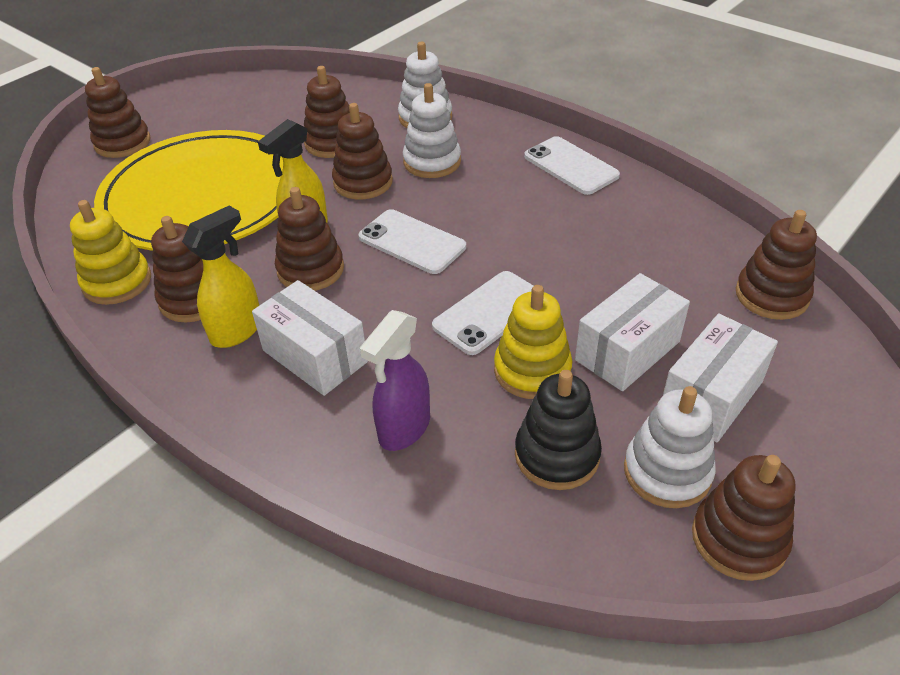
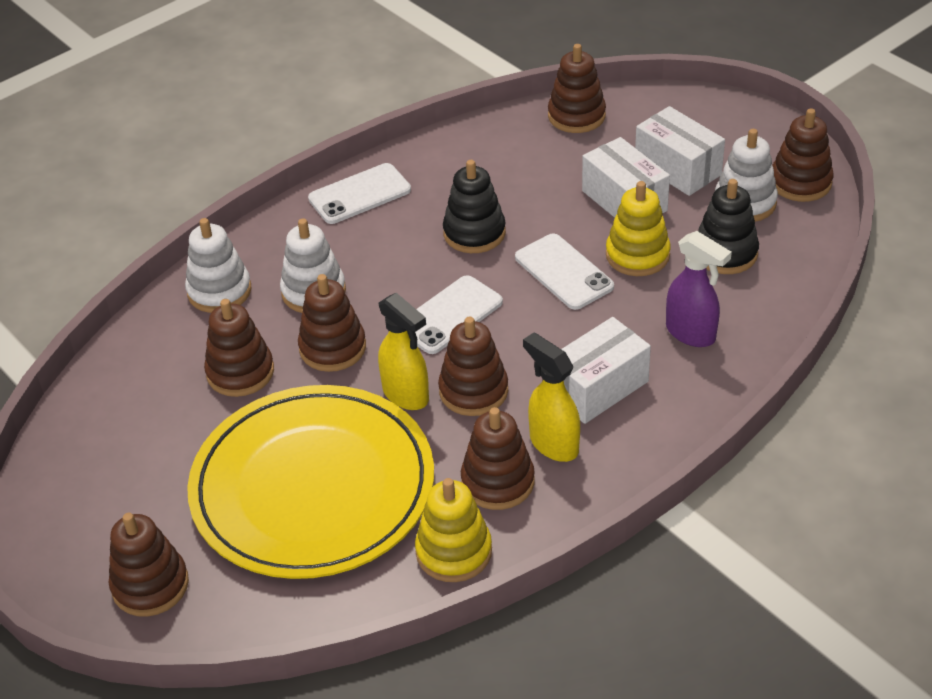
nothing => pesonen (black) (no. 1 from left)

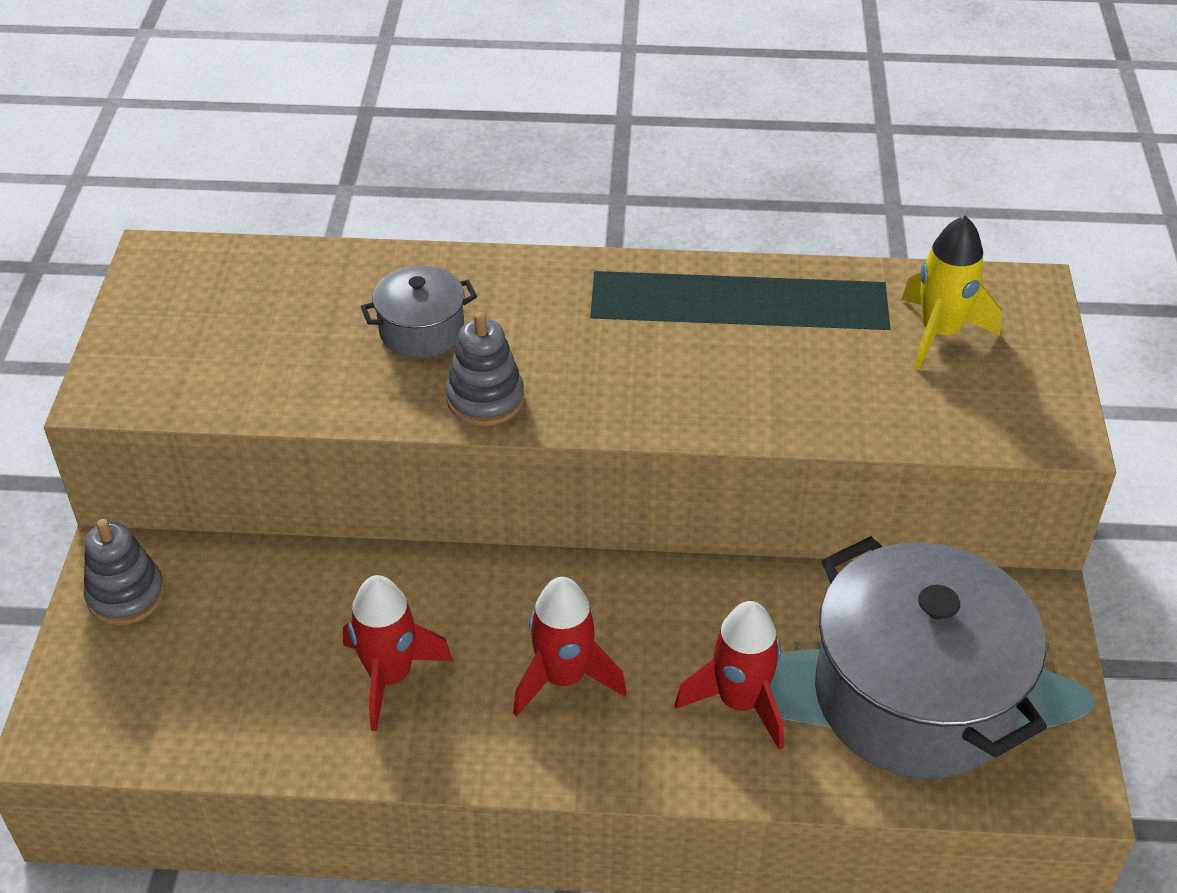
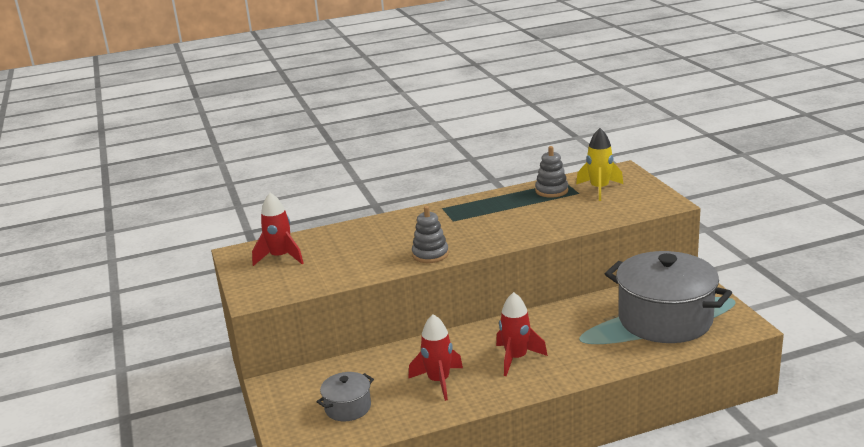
pesonen (grey) (no. 1 from left in the first image) => pesonen (grey) (no. 2 from left), shifted
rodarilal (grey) (no. 1 from left), shifted
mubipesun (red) (no. 3 from left in the first image) => mubipesun (red) (no. 1 from left), shifted

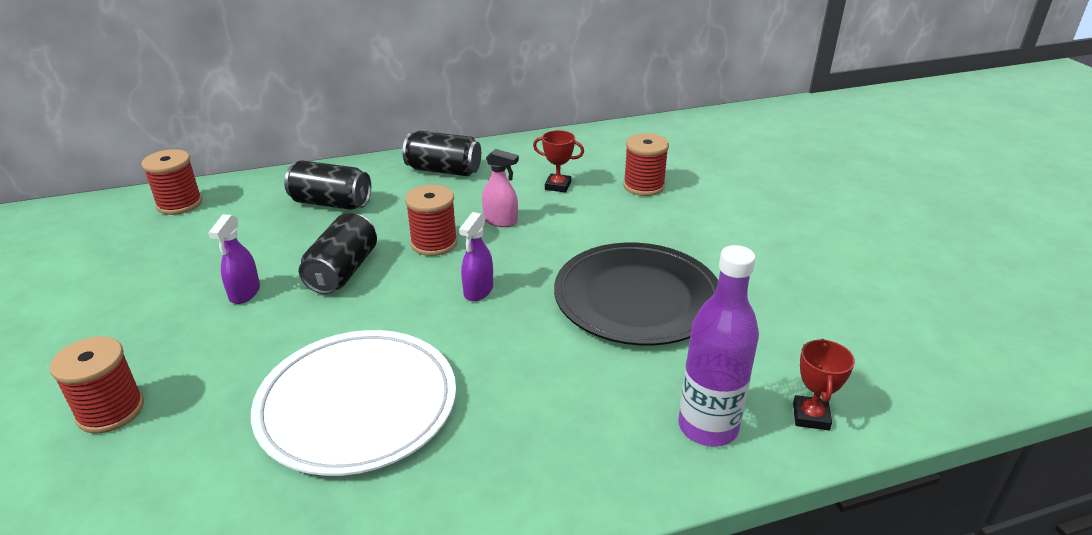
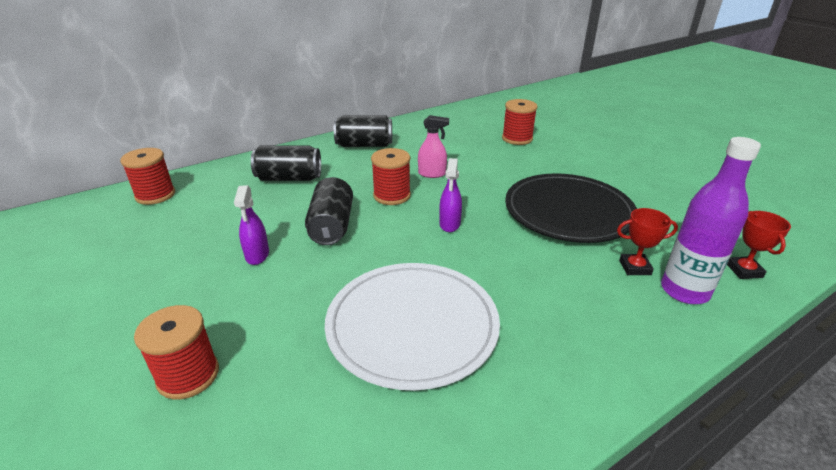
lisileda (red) (no. 1 from left), shifted

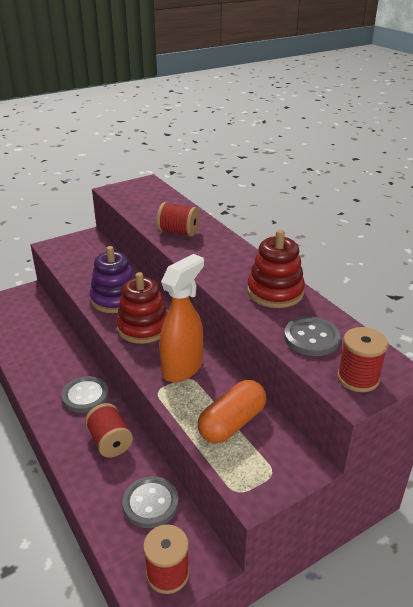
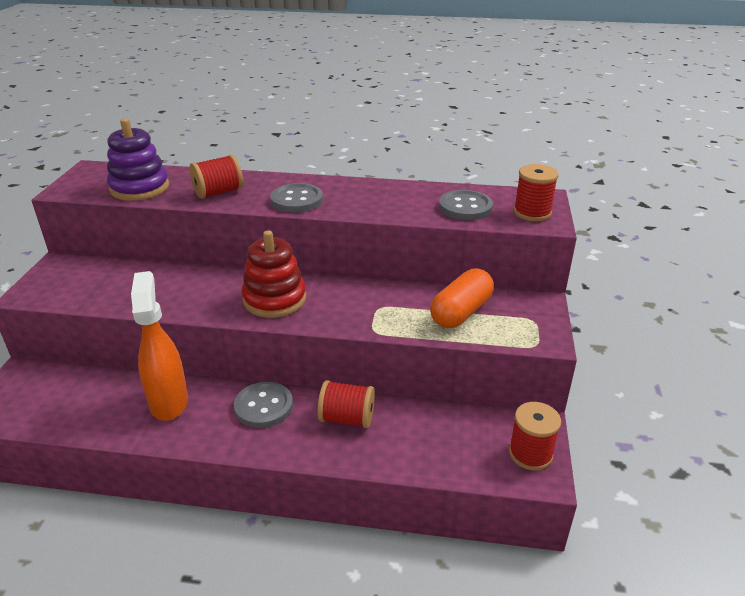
pesonen (red) (no. 2 from left) => nothing
pesonen (purple), shifted
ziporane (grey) (no. 2 from left), shifted
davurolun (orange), shifted
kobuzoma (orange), 45 degrees clockwise

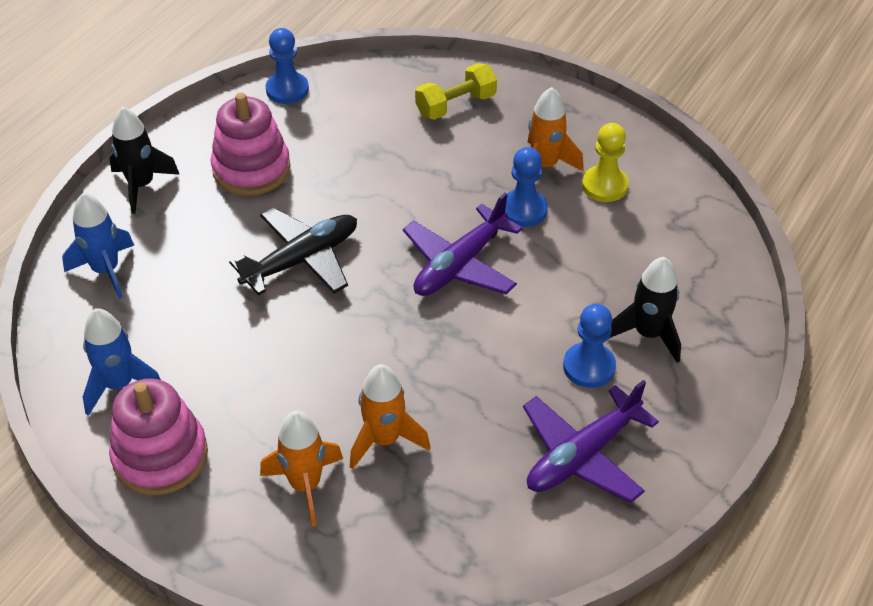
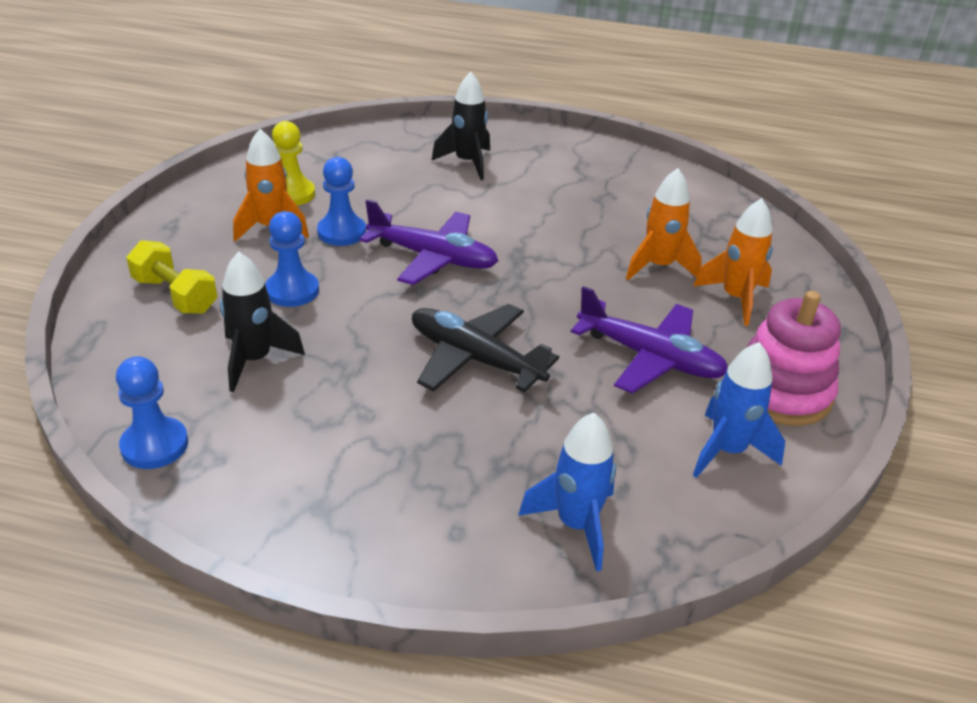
pesonen (pink) (no. 2 from left) => nothing
mubipesun (black) (no. 1 from left), shifted
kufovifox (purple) (no. 2 from left), shifted
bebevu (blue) (no. 3 from left in the first image) => bebevu (blue) (no. 2 from left), shifted

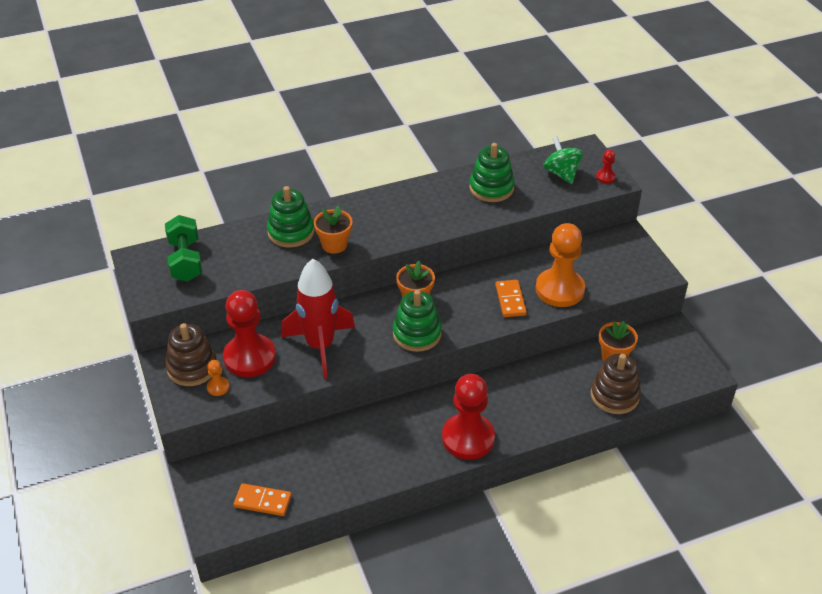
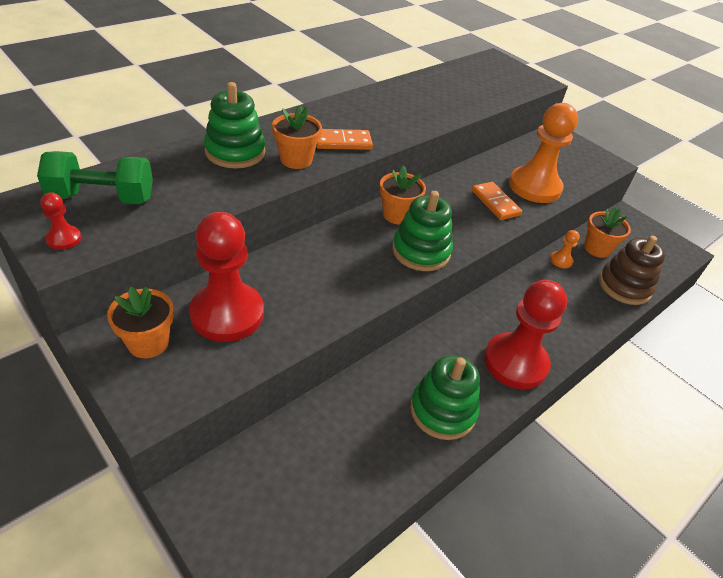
mubipesun (red) => nothing
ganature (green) => nothing
bebevu (orange) (no. 1 from left in the first image) => bebevu (orange) (no. 2 from left), shifted
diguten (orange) (no. 1 from left), shifted
pesonen (green) (no. 3 from left), shifted
bebevu (red) (no. 3 from left in the first image) => bebevu (red) (no. 1 from left), shifted
pesonen (brown) (no. 1 from left) => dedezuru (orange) (no. 1 from left)
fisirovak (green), 60 degrees counterclockwise

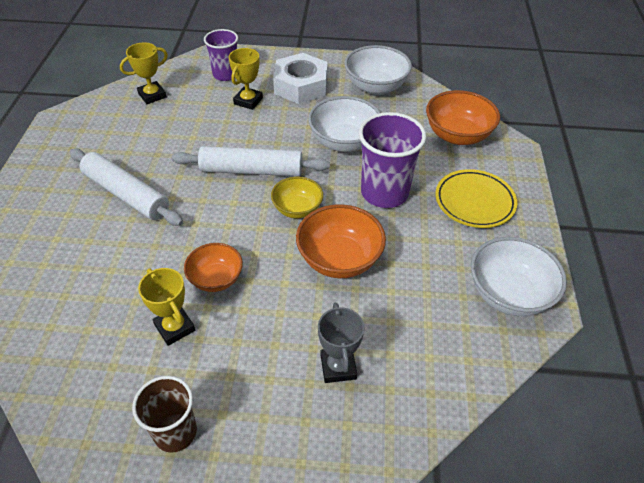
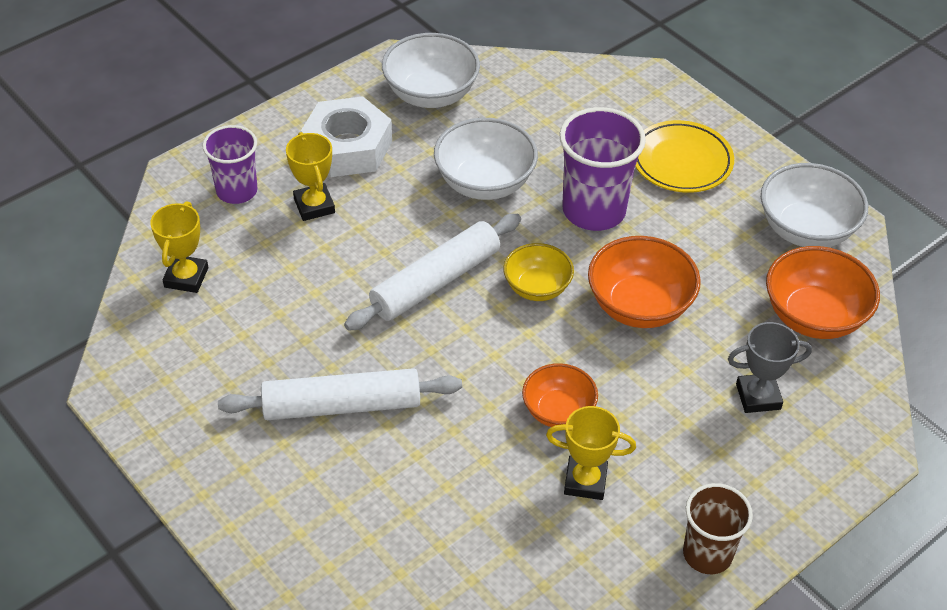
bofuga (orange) (no. 3 from left), shifted
lisileda (grey), 45 degrees counterclockwise

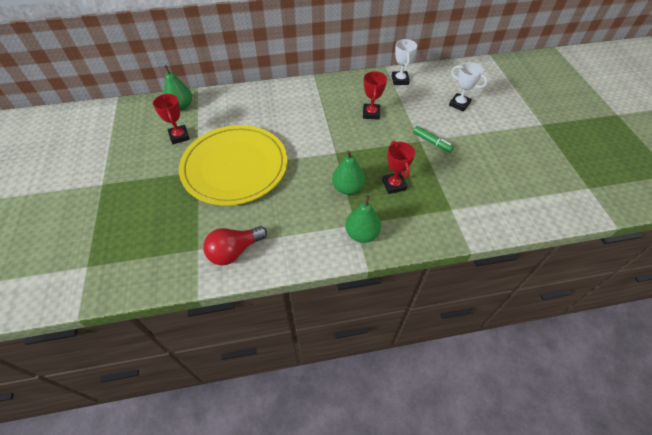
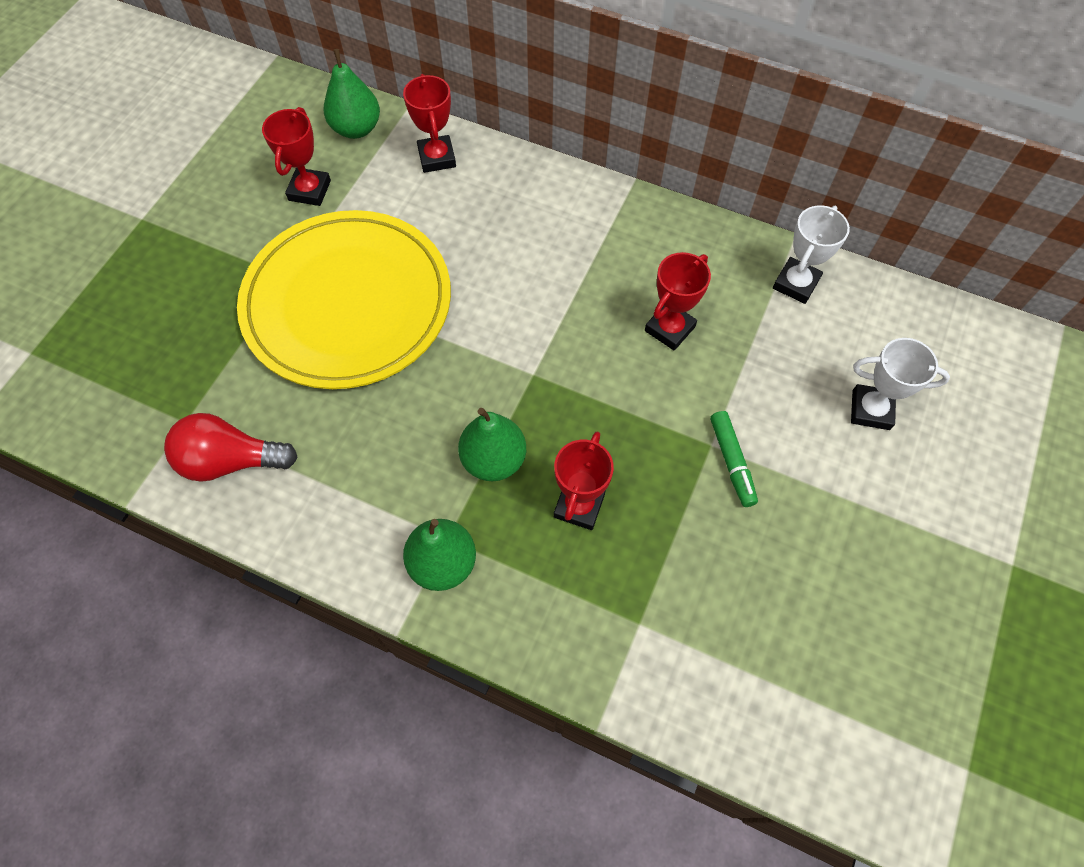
nothing => lisileda (red) (no. 2 from left)
lisileda (white) (no. 2 from left), 60 degrees counterclockwise

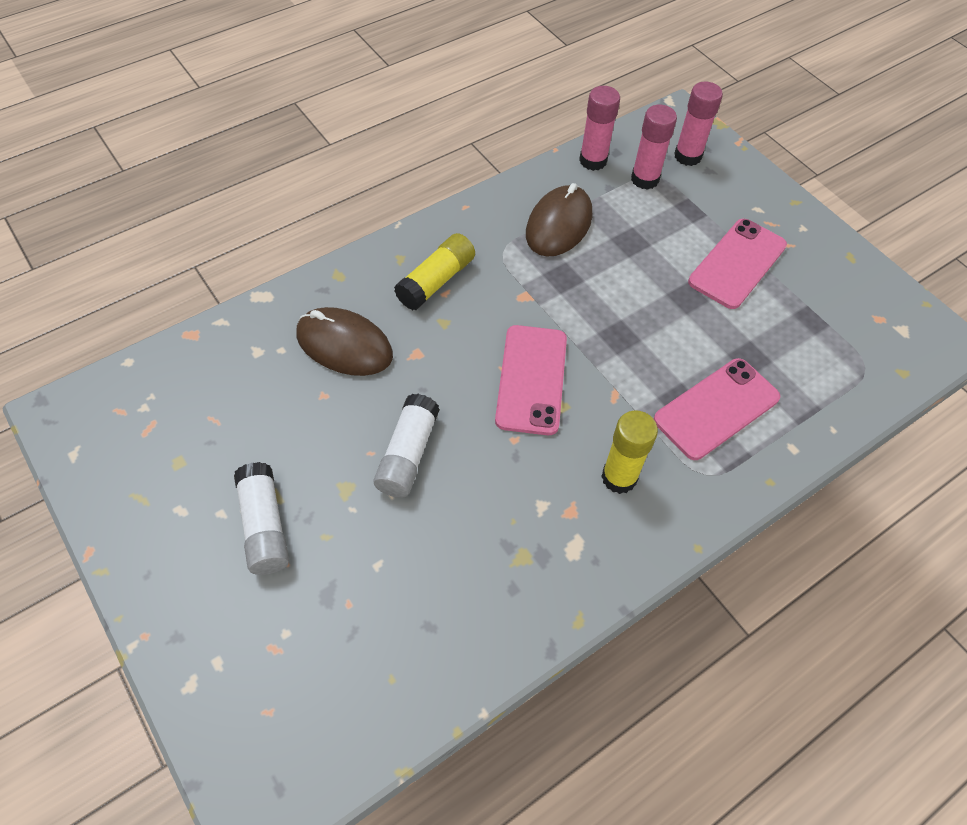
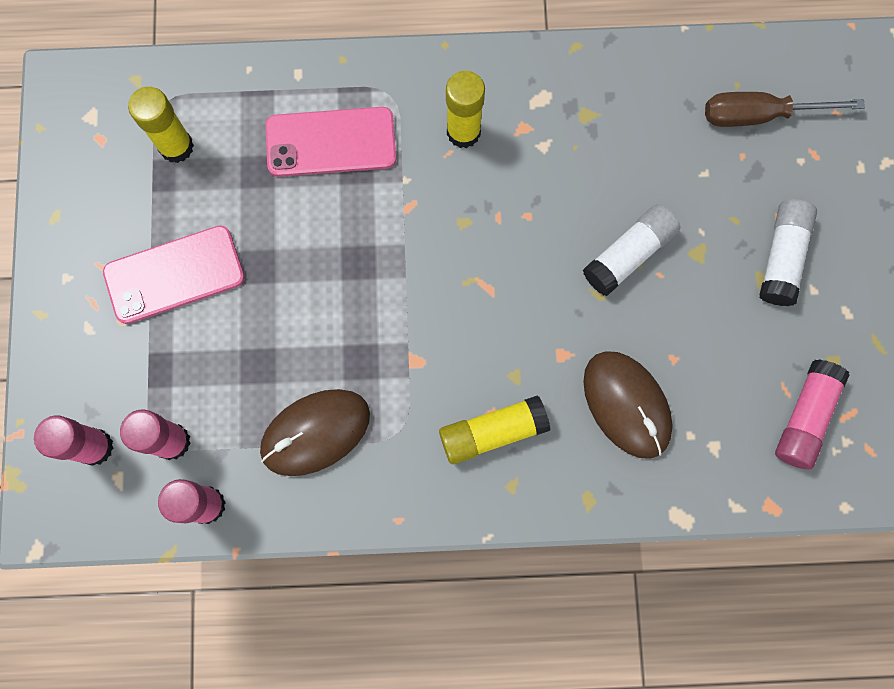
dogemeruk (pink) (no. 1 from left) => nothing
nothing => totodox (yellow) (no. 1 from left)
nothing => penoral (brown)
nothing => totodox (pink) (no. 4 from left)

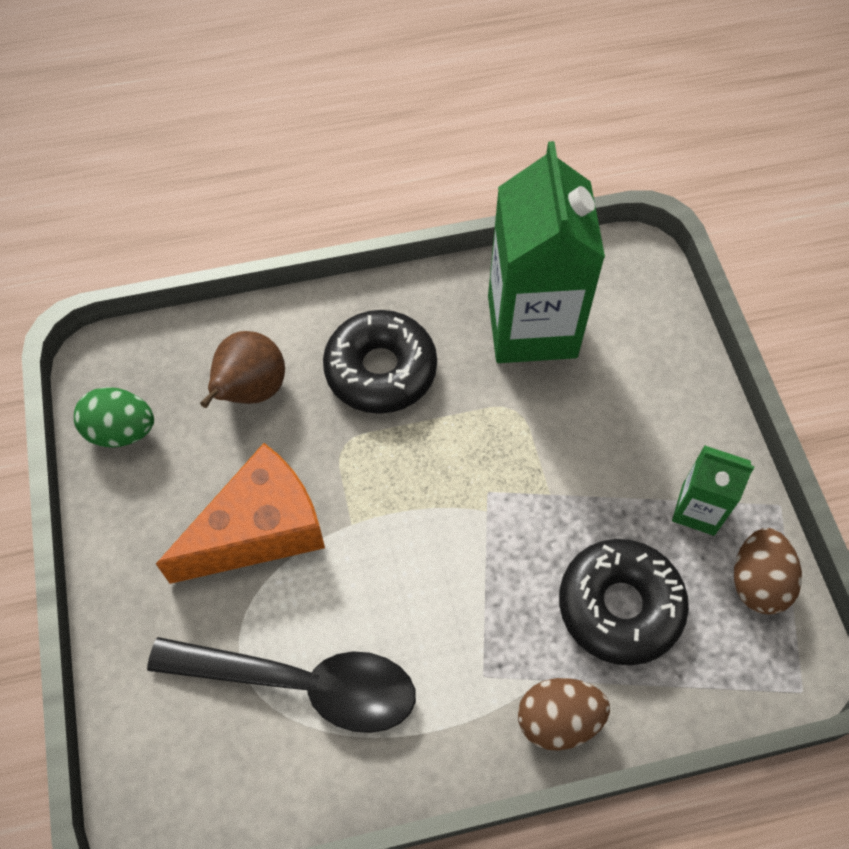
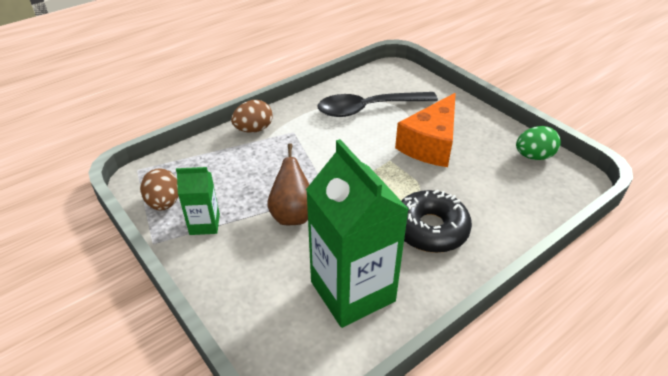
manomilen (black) (no. 2 from left) => nothing
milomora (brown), shifted

